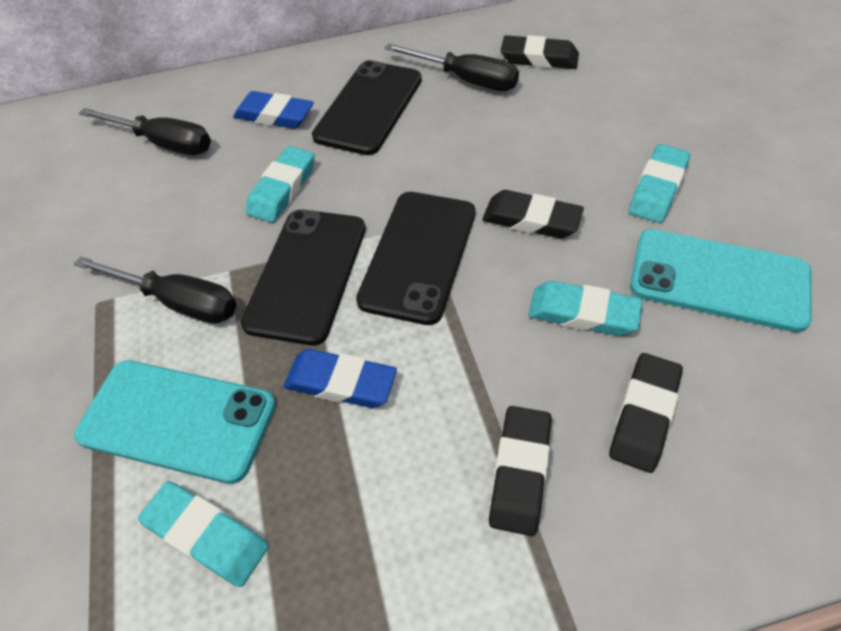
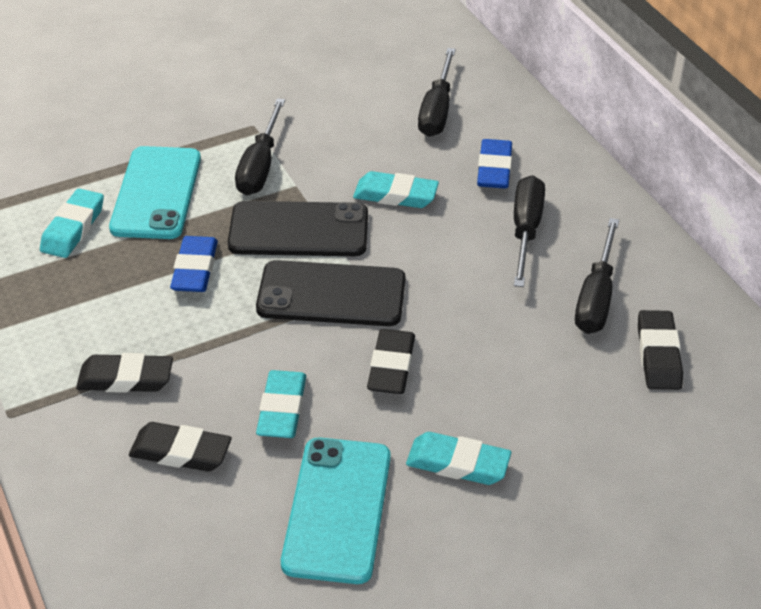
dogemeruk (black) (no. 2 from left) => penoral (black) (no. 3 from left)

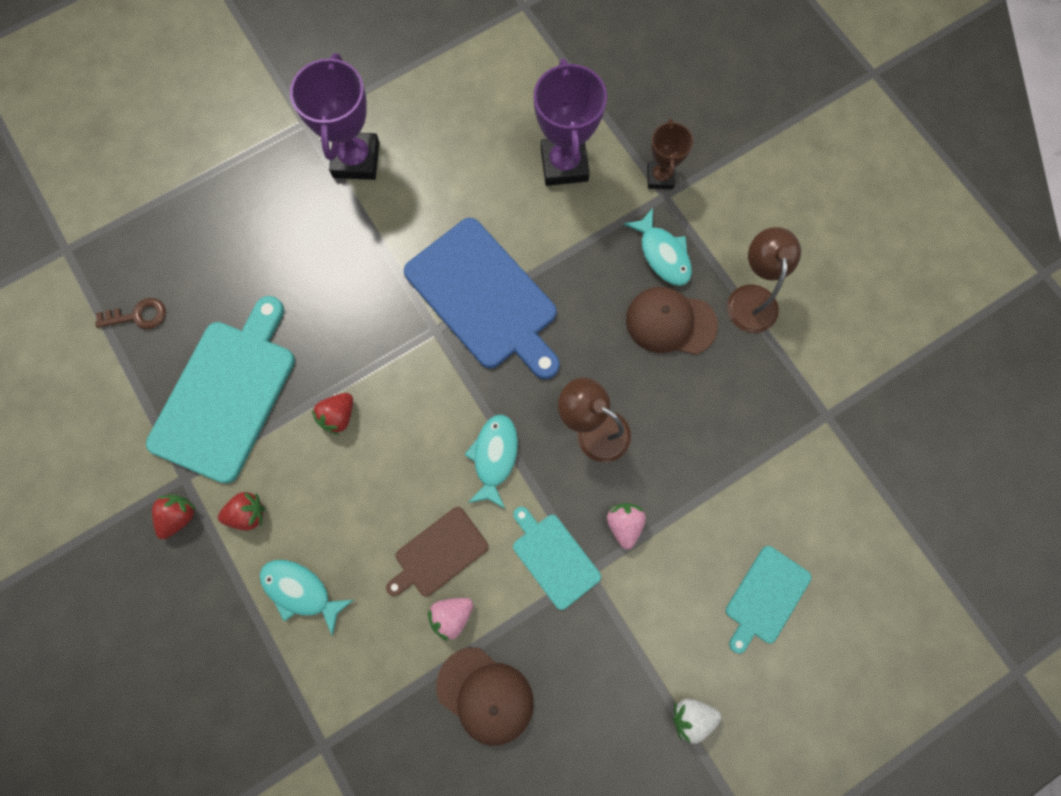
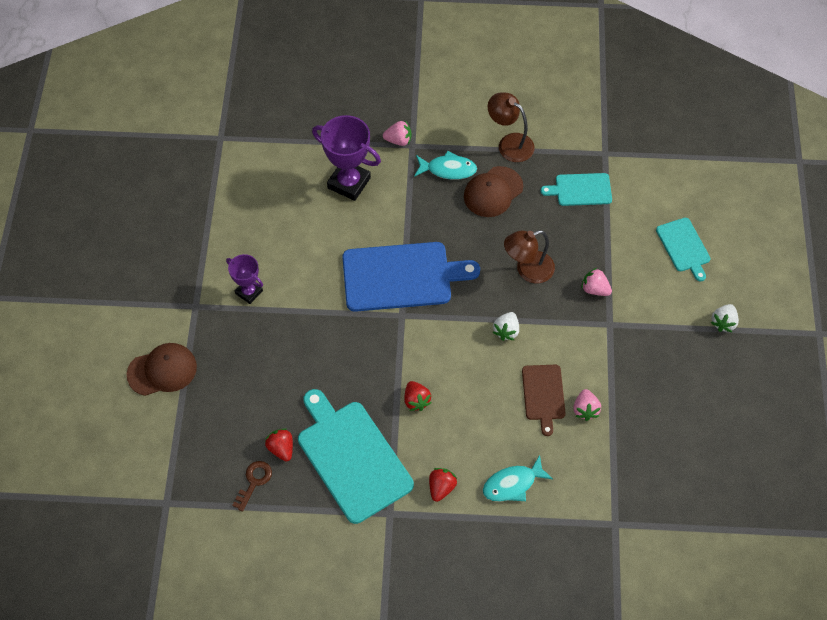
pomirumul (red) (no. 1 from left), shifted
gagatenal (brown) (no. 1 from left), shifted
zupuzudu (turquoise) (no. 2 from left), shifted
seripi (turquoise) (no. 2 from left) => pomirumul (white) (no. 1 from left)
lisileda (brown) => pomirumul (pink) (no. 1 from left)
lisileda (purple) (no. 1 from left), x0.59

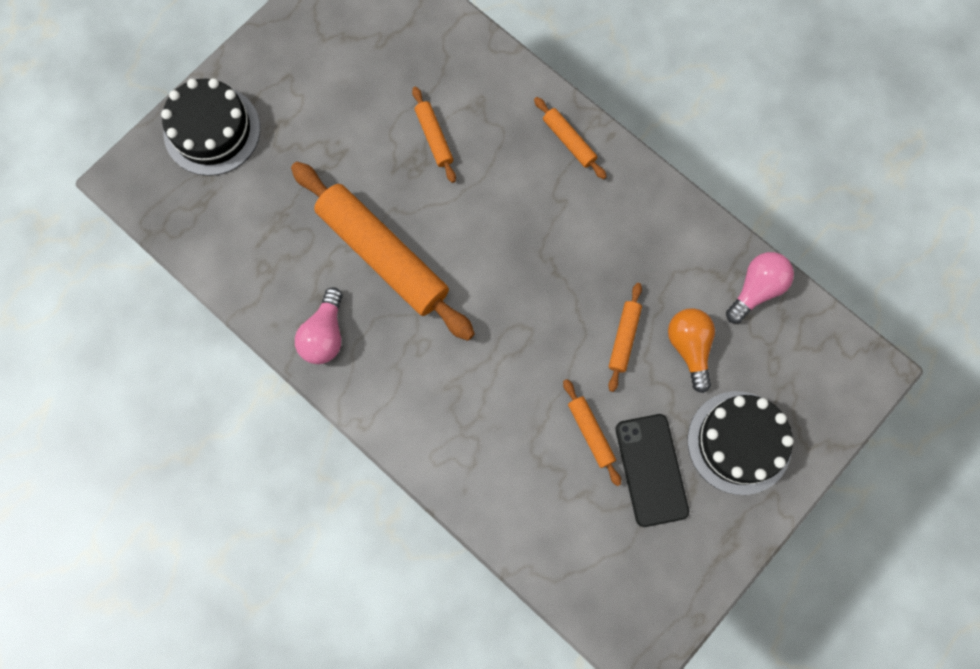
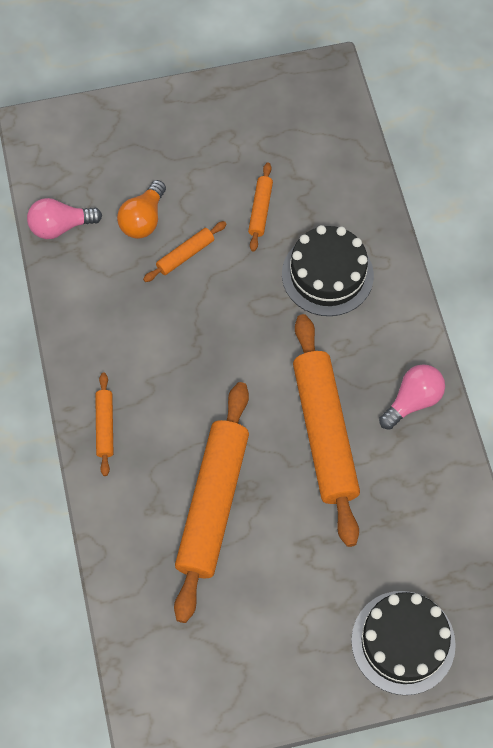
dogemeruk (black) => nothing
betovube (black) (no. 2 from left in the first image) => betovube (black) (no. 1 from left), shifted
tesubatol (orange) (no. 2 from left in the first image) => tesubatol (orange) (no. 3 from left), x2.25

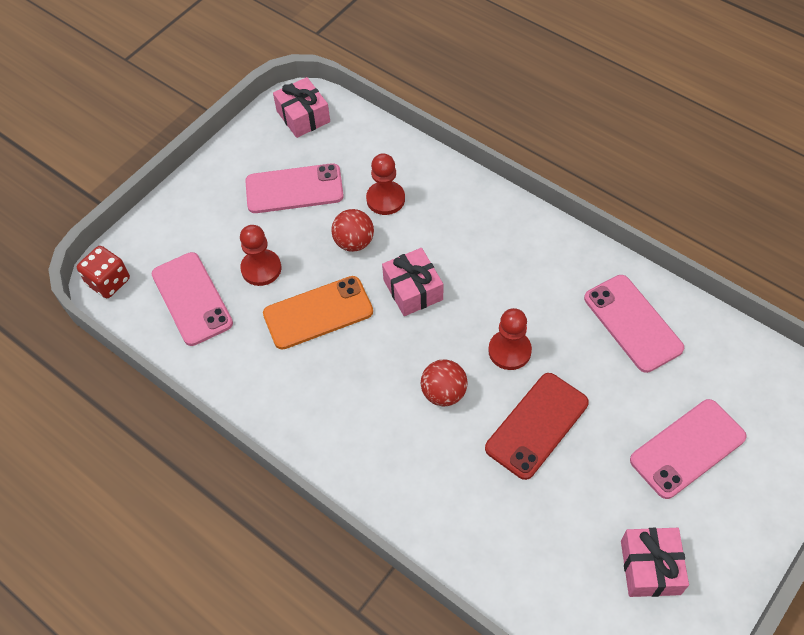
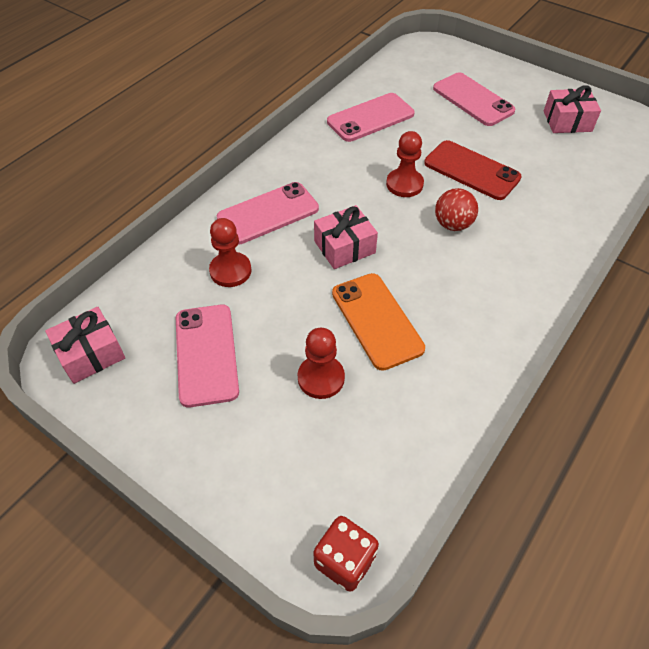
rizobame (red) (no. 1 from left) => nothing
dogemeruk (pink) (no. 1 from left in the first image) => dogemeruk (pink) (no. 2 from left), shifted

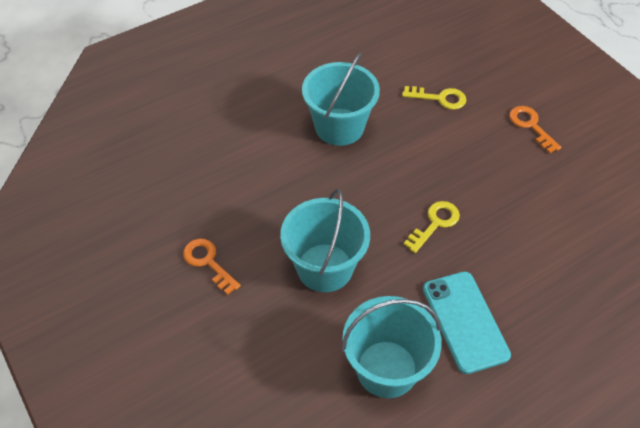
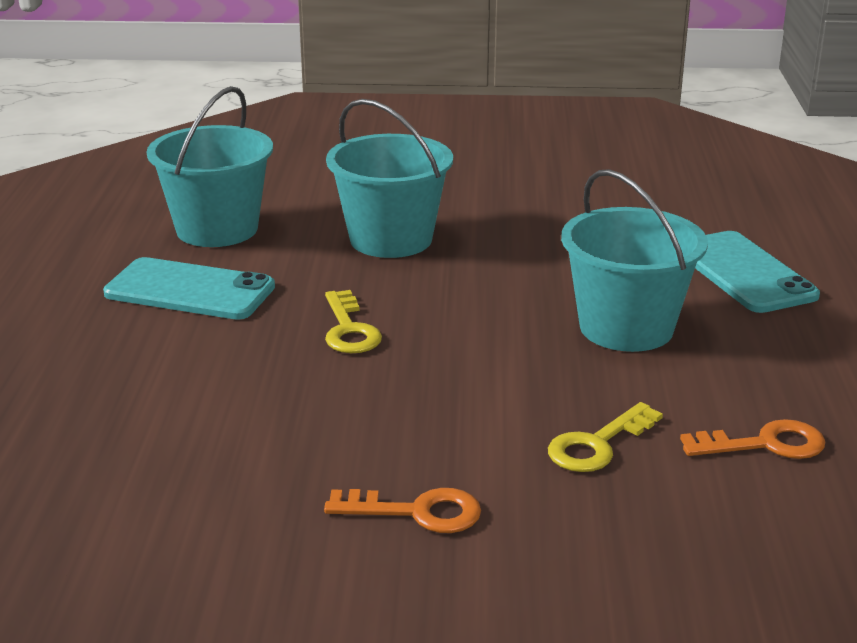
nothing => dogemeruk (turquoise) (no. 2 from left)
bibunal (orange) (no. 1 from left in the first image) => bibunal (orange) (no. 2 from left), shifted

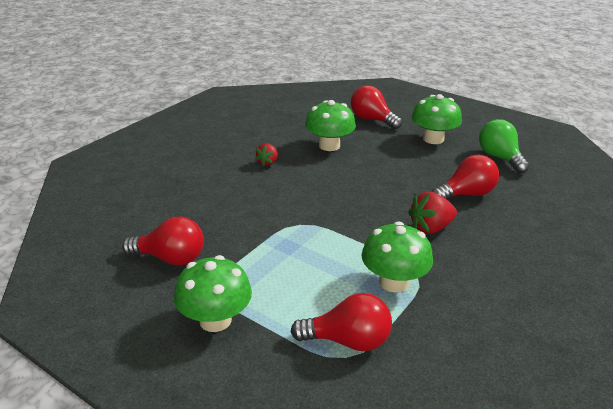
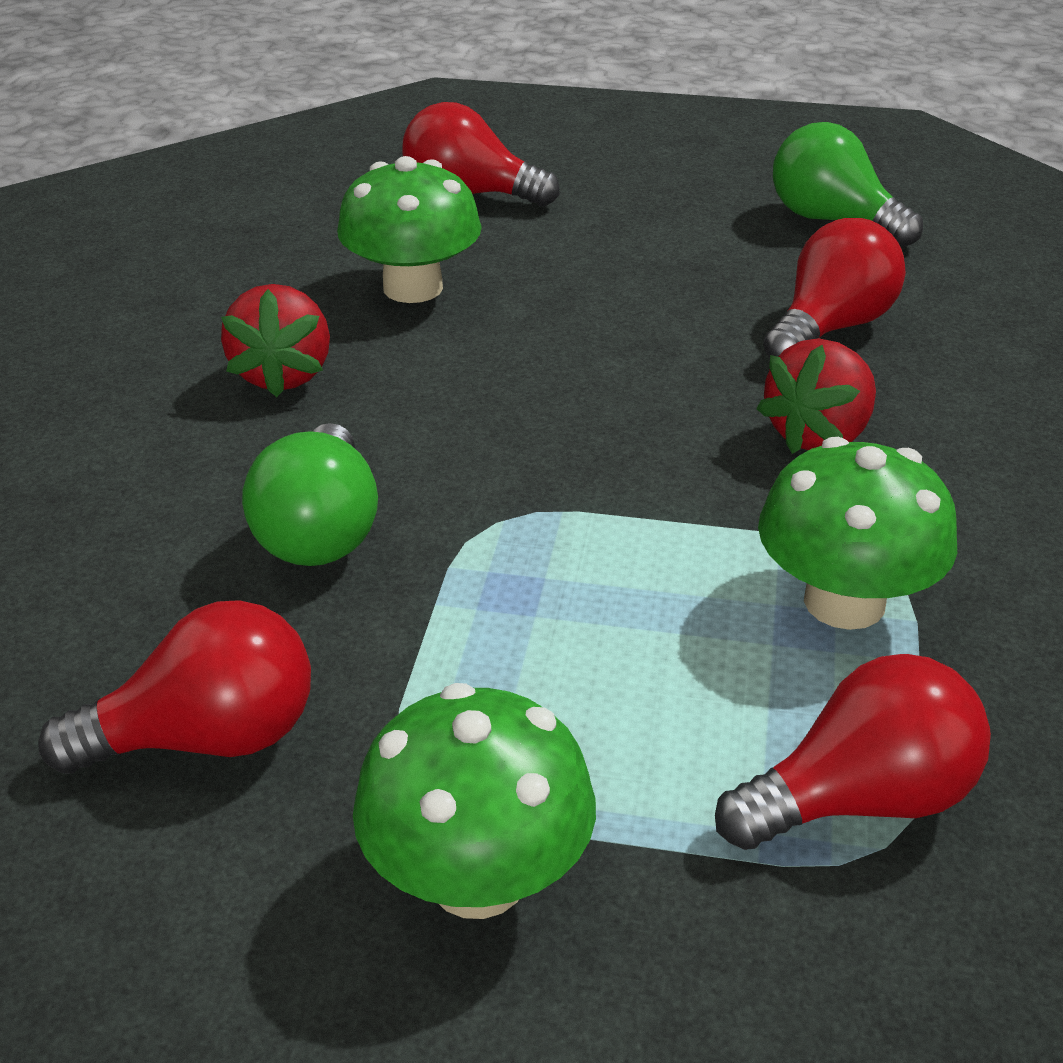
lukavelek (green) (no. 4 from left) => nothing
nothing => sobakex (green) (no. 1 from left)
pomirumul (red) (no. 1 from left), x1.60

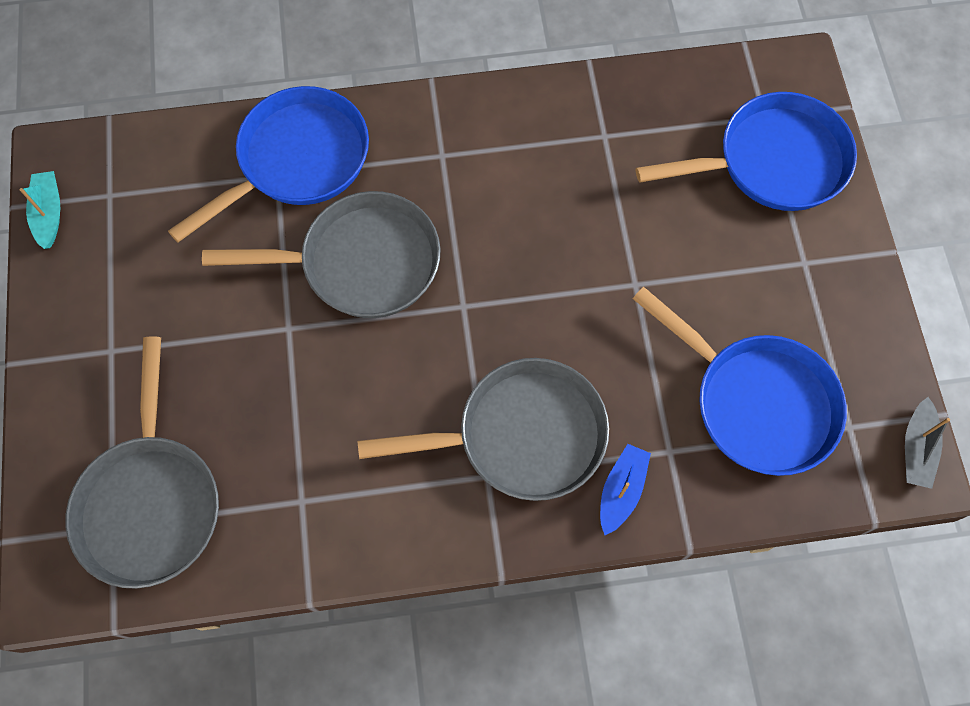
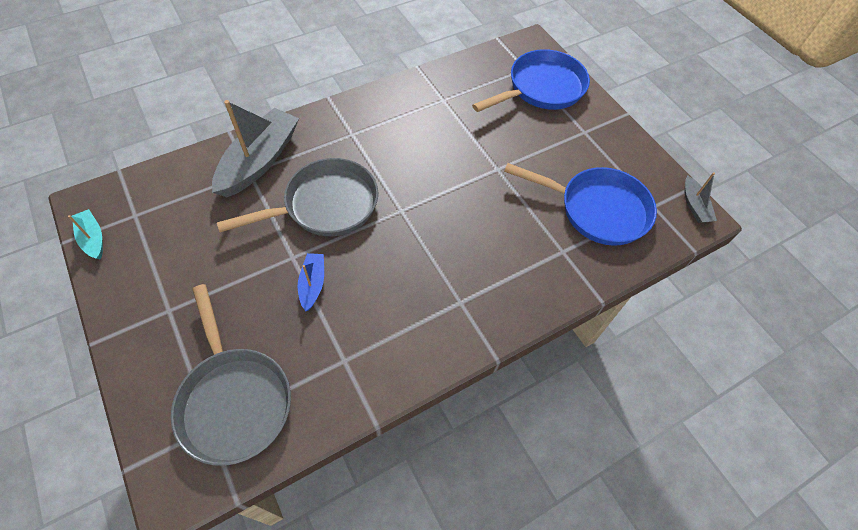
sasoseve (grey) (no. 3 from left) => nothing
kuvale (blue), shifted
sasoseve (blue) (no. 1 from left) => kuvale (grey) (no. 1 from left)

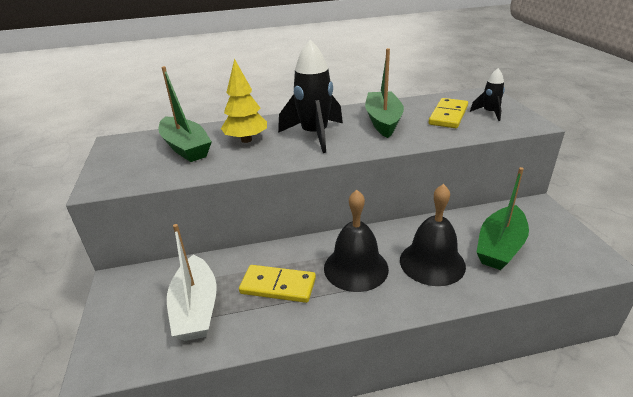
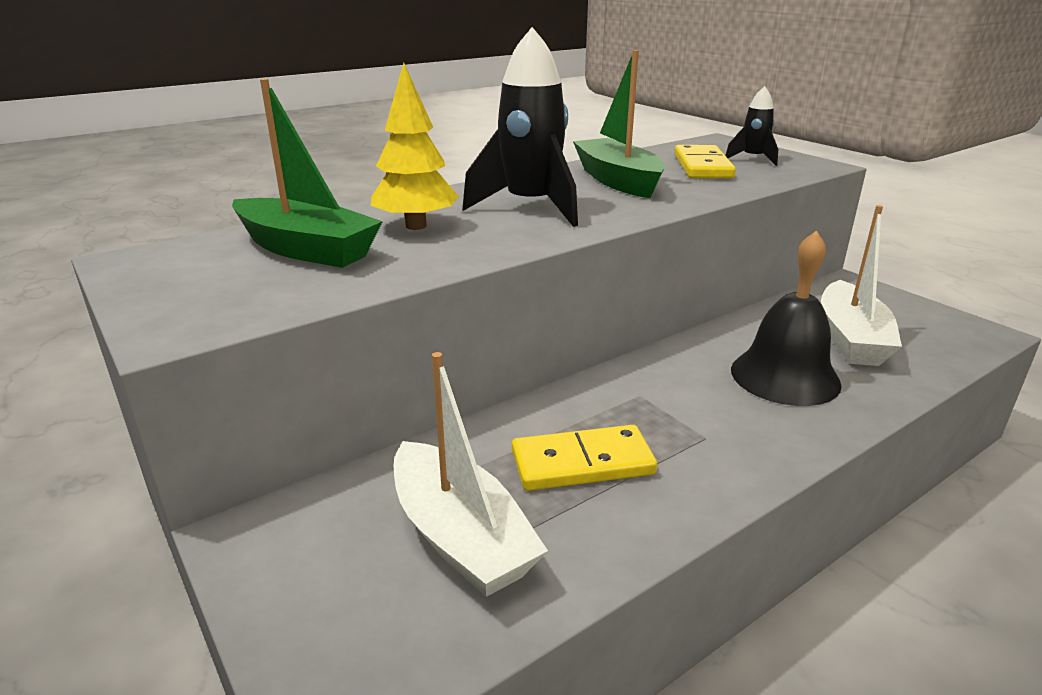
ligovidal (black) (no. 1 from left) => nothing
kuvale (green) (no. 3 from left) => kuvale (white) (no. 2 from left)

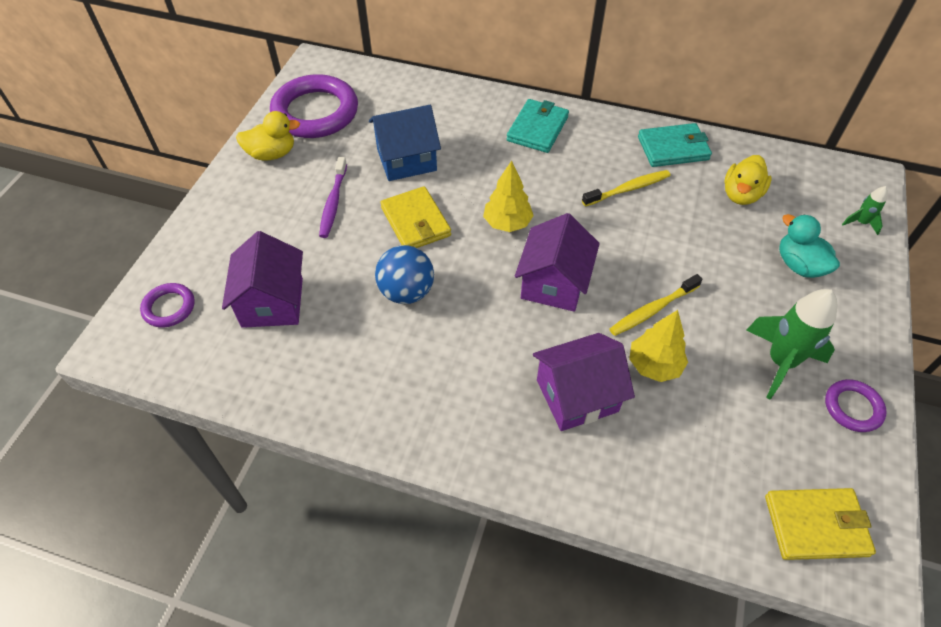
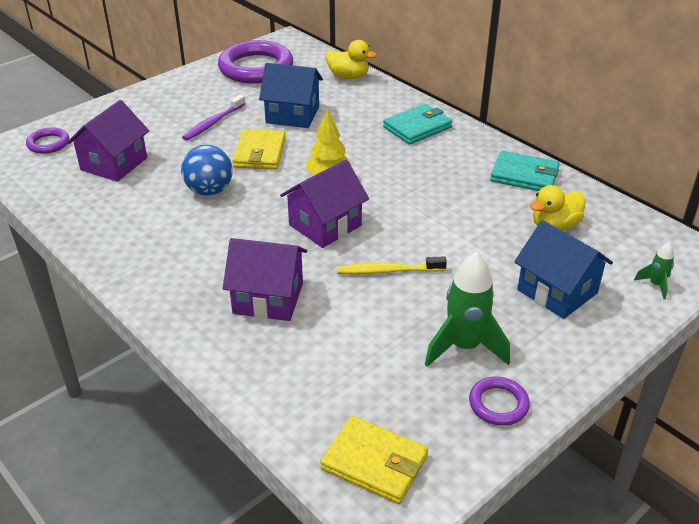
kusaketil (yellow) (no. 1 from left) => nothing
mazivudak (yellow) (no. 2 from left) => nothing
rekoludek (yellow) (no. 1 from left), shifted
rekoludek (turquoise) => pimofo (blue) (no. 2 from left)

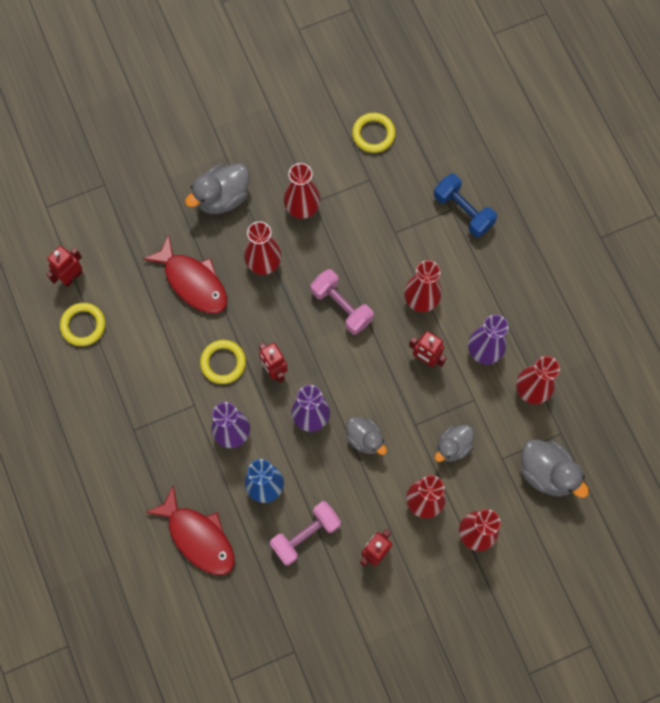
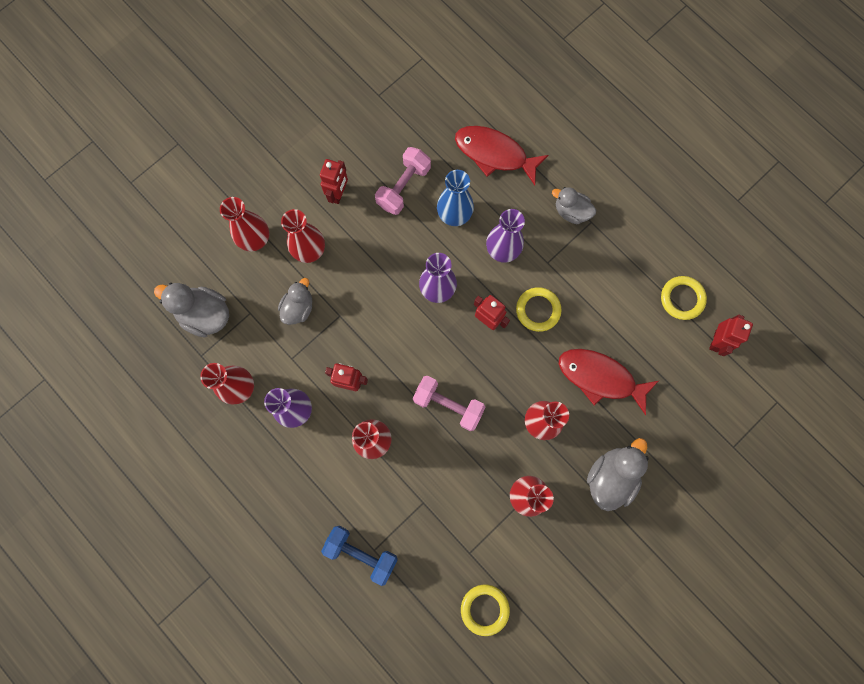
rekoludek (grey) (no. 2 from left in the first image) => rekoludek (grey) (no. 3 from left), shifted

